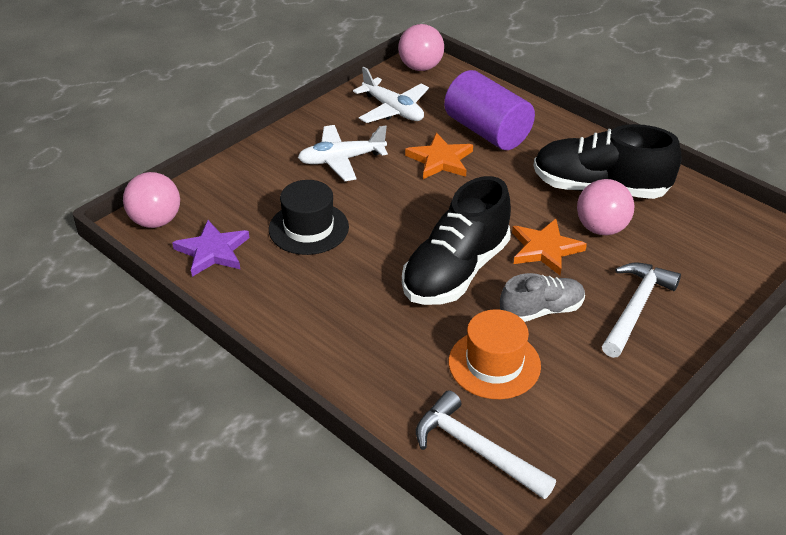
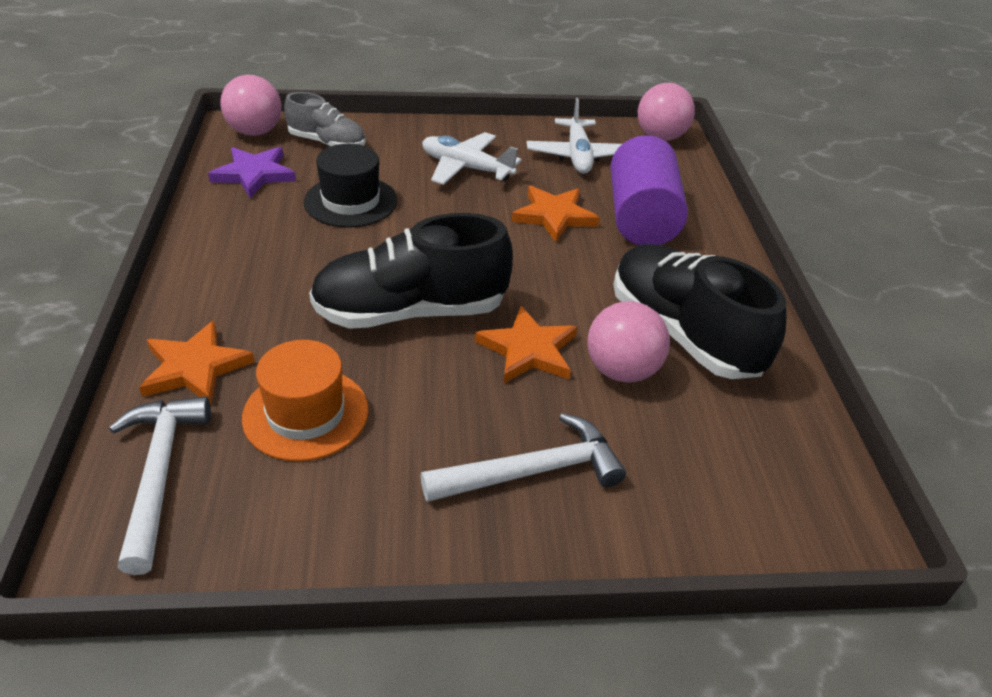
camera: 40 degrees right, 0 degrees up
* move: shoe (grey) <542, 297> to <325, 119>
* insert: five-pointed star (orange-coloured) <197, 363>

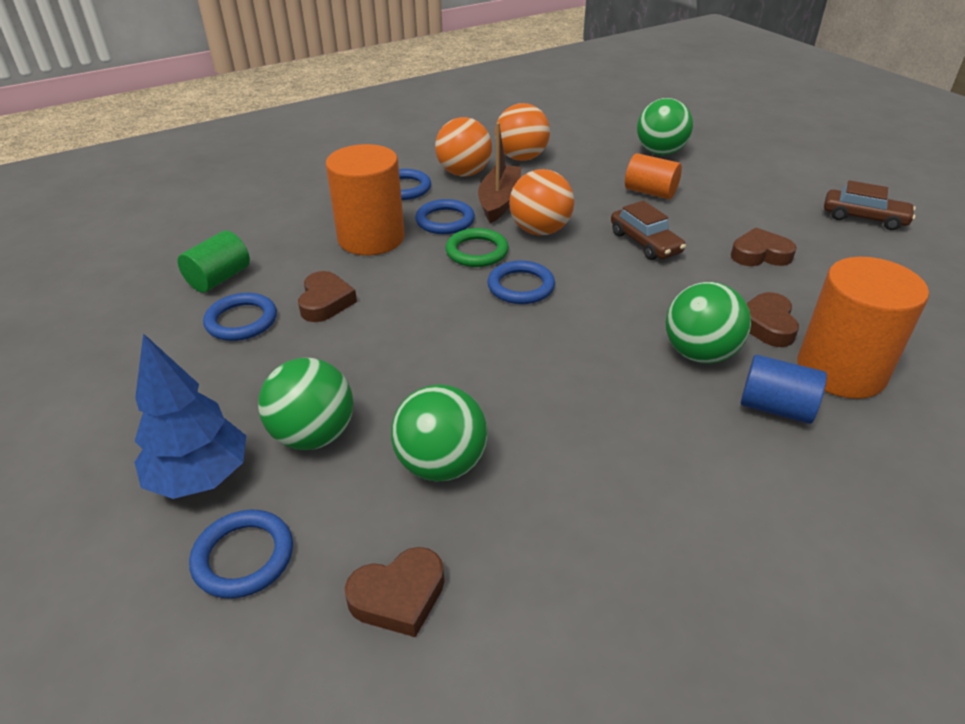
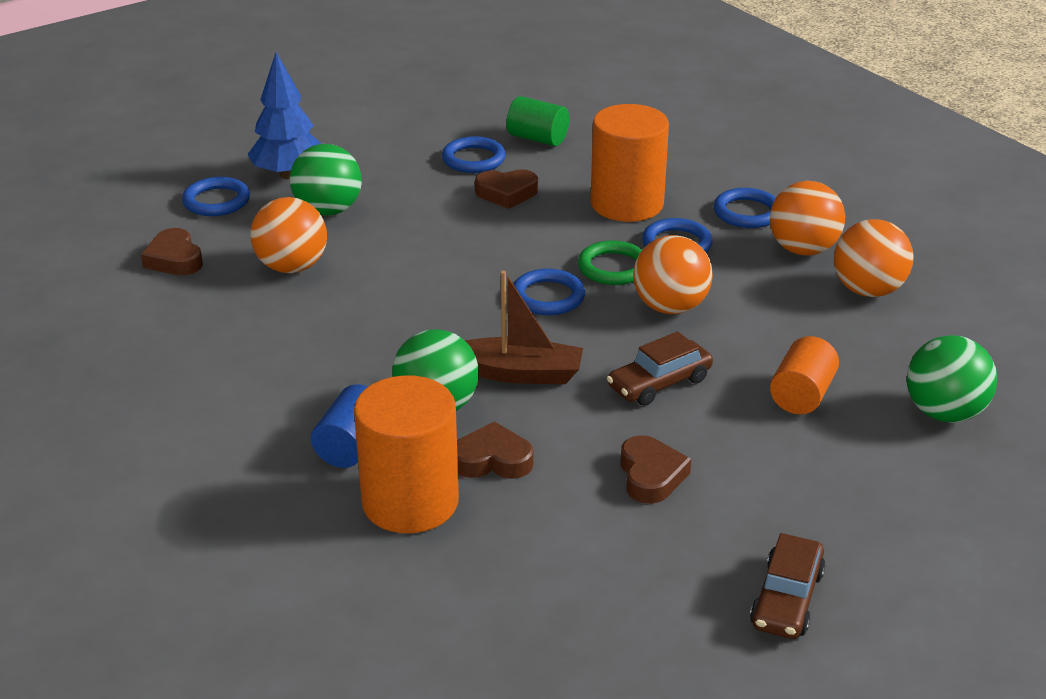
camera: 85 degrees right, 5 degrees down
* move: sailboat (brown) <499, 172> to <524, 327>
* recolor: ball (green) <439, 432> to ball (orange-coloured) <288, 235>

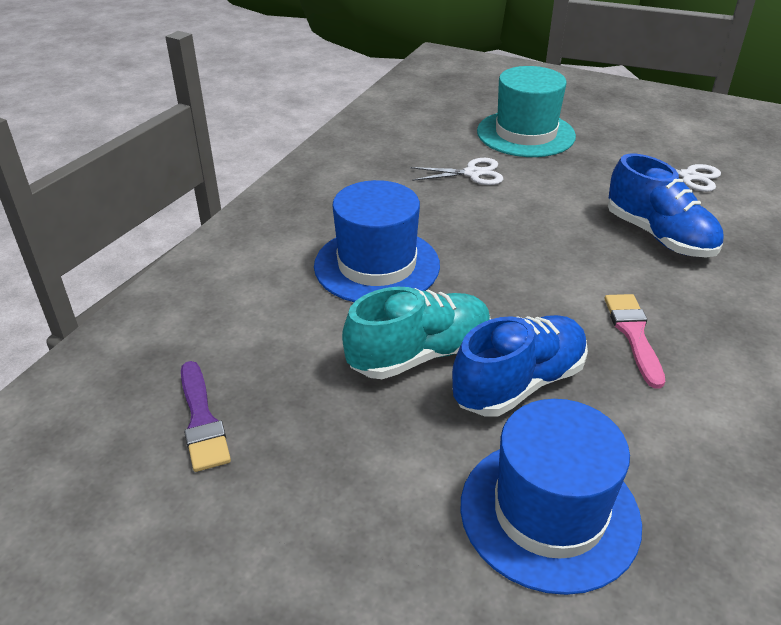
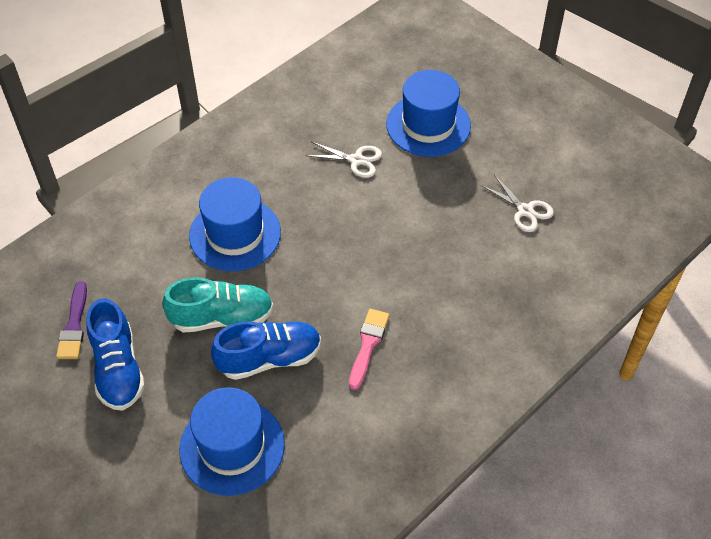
camera: 20 degrees right, 15 degrees up
* recolor: tall hat (teal) <526, 111> to tall hat (blue) <428, 113>
* move: shoe (blue) <665, 205> to <115, 354>

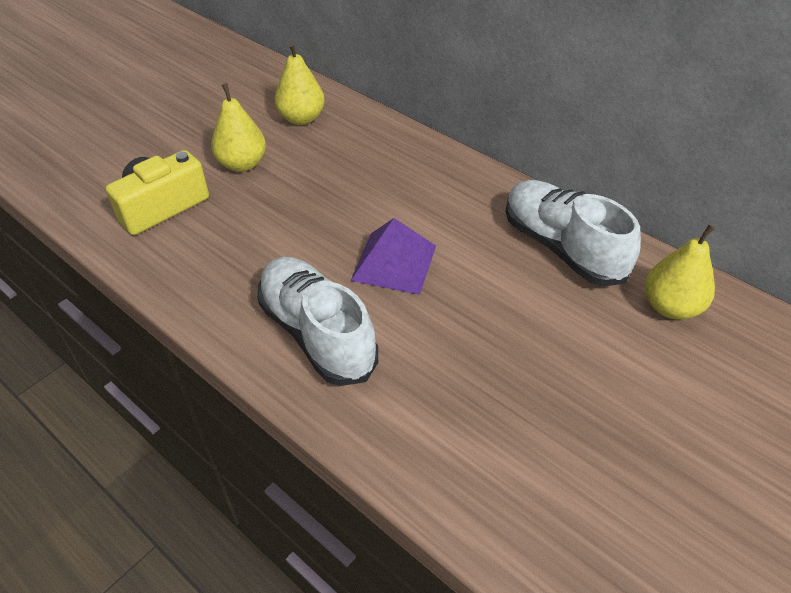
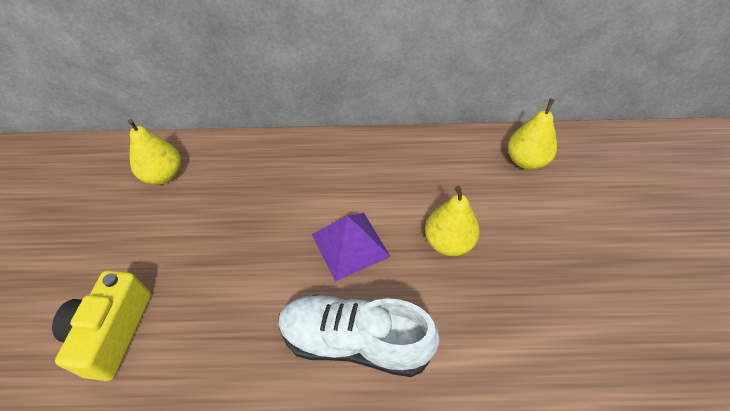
camera: 40 degrees left, 5 degrees up
* move: pear fruit (bright yellow) <238, 128> to <452, 221>
* delete: shoe (white) <573, 233>

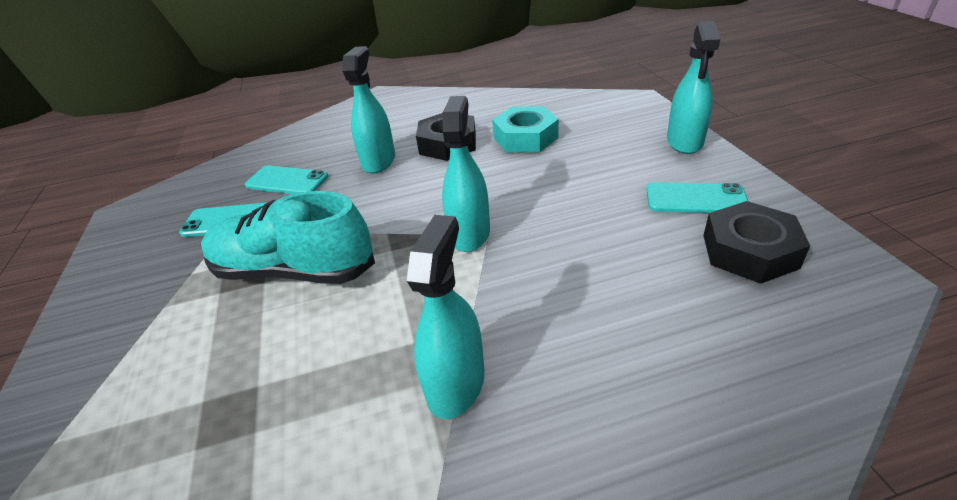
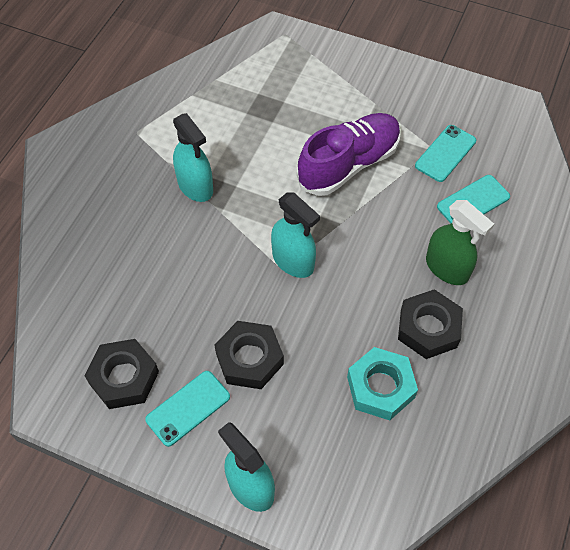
camera: 125 degrees right, 20 degrees up
* recolor: spray cleaner (teal) <368, 109> to spray cleaner (green) <460, 242>
* recolor: shoe (teal) <288, 237> to shoe (purple) <349, 154>
* insert: nut (jet-black) <249, 355>

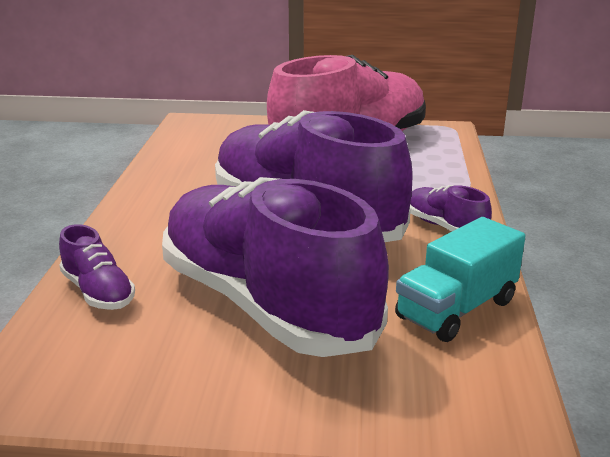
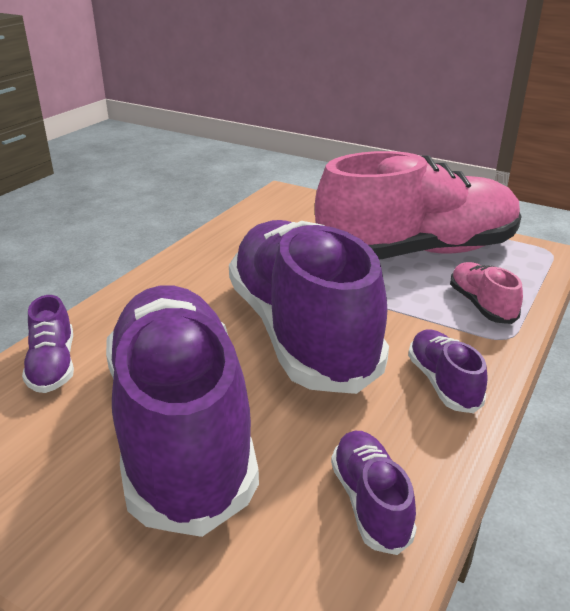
camera: 25 degrees right, 5 degrees up
* replace: truck (teal) <460, 279> to shoe (purple) <374, 493>
* insert: shoe (rose-pink) <486, 293>

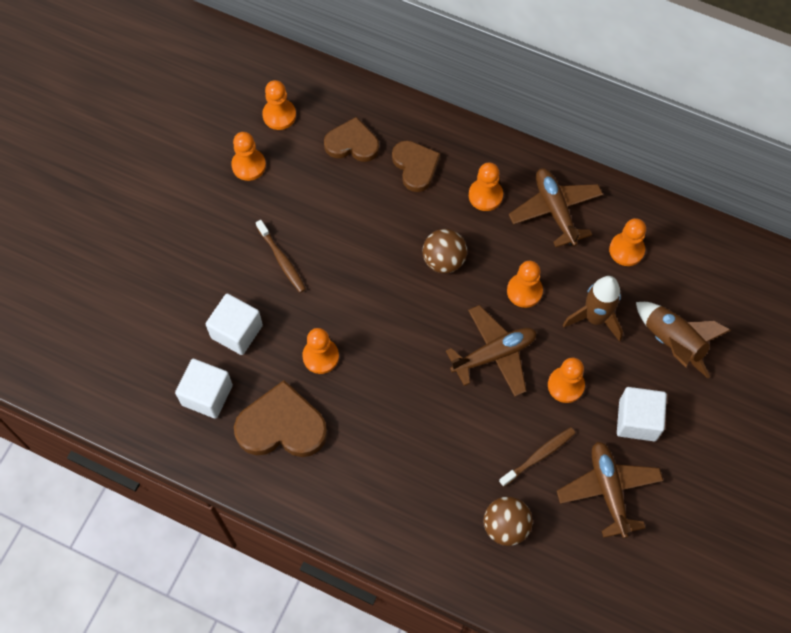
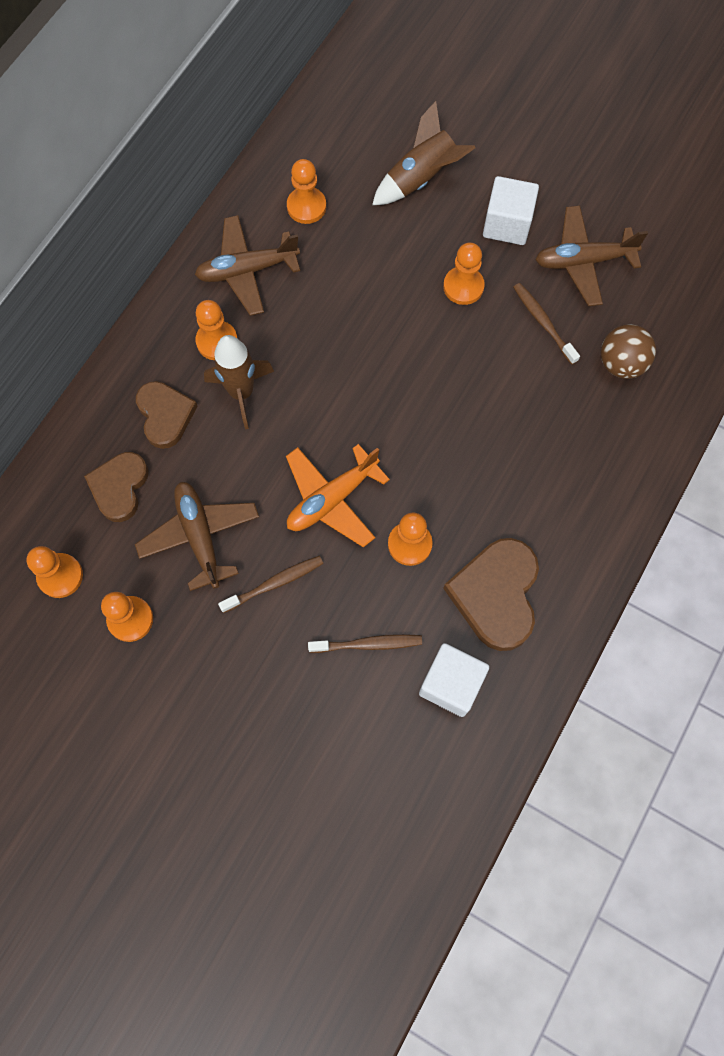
camera: 85 degrees left, 5 degrees up
* rotate: heart shape (brown) <416, 166> = <166, 415> 90 degrees clockwise
* delete: ball (brown) <444, 251>
* delete: game pawn (orange-coloured) <525, 284>
* move: spaceship (brown) <593, 309> to <239, 382>
* replace: block (white) <234, 324> to tooth brush (brown) <365, 643>
* move: toy plane (brown) <491, 351> to <197, 536>
* insert: toy plane (orange-coloured) <338, 496>

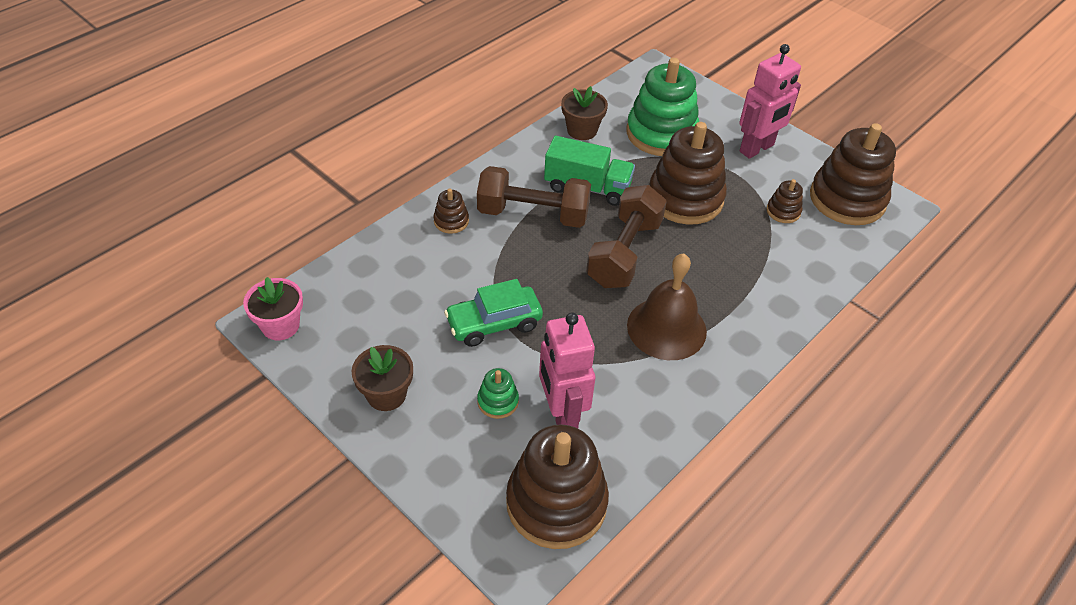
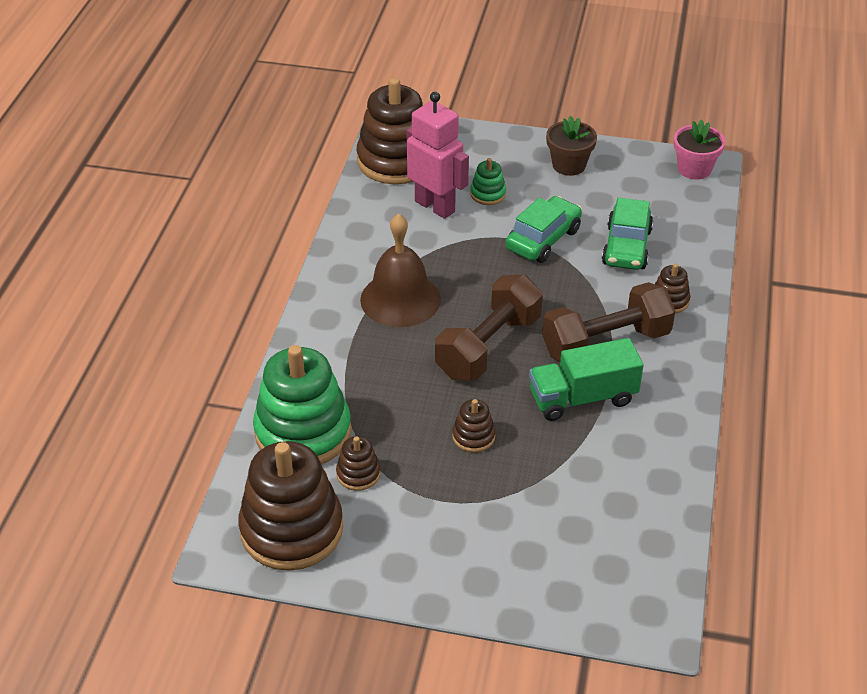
camera: 150 degrees right, 5 degrees down
* delete: robot figure (rose-pink) <770, 101>
* move: ring stacker (green) <662, 107> to <302, 404>
* delete: flower pot (brown) <584, 113>
* resize: ring stacker (brown) <688, 173> = <473, 425> x0.44
* rotate: dumbbell (brown) <626, 236> = <489, 328> 45 degrees clockwise
* insert: car (green) <627, 234>

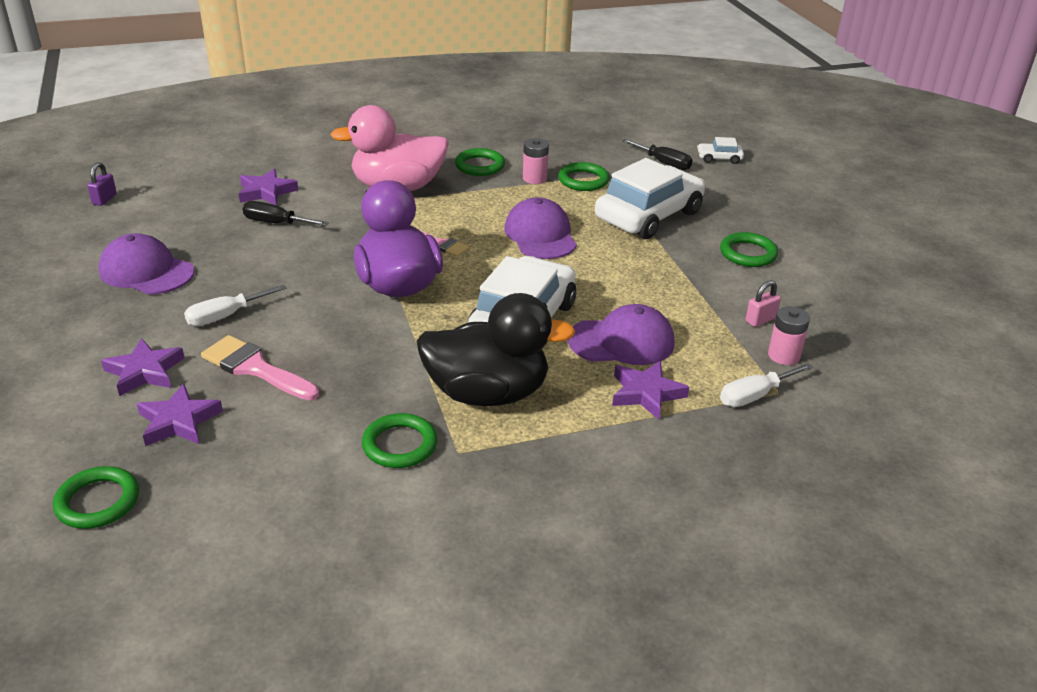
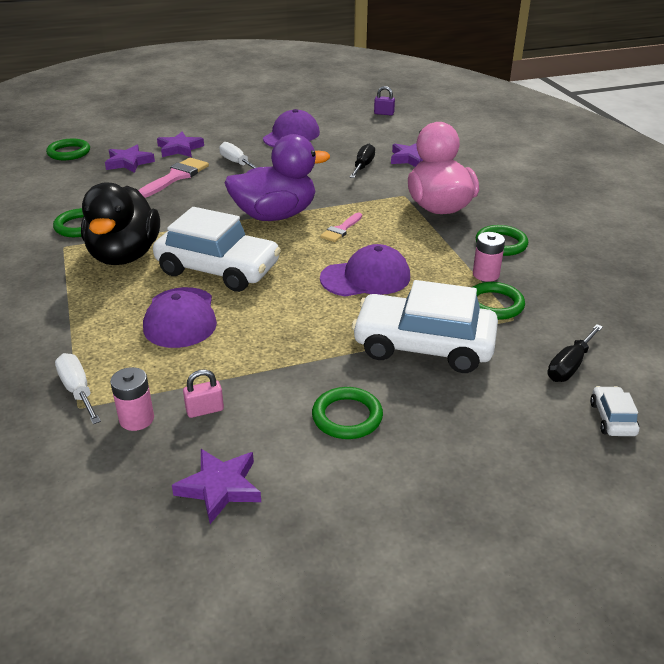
camera: 90 degrees right, 0 degrees up
* rotate: car (white) <650, 198> = <425, 326> 150 degrees clockwise
* rotate: padlock (rose-pink) <763, 303> = <203, 393> 75 degrees counterclockwise
* move: five-pointed star (purple) <650, 390> to <216, 486>

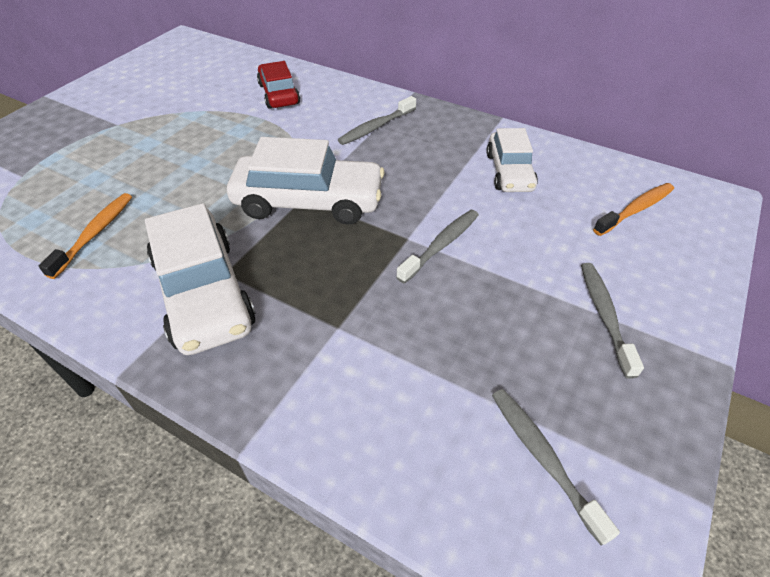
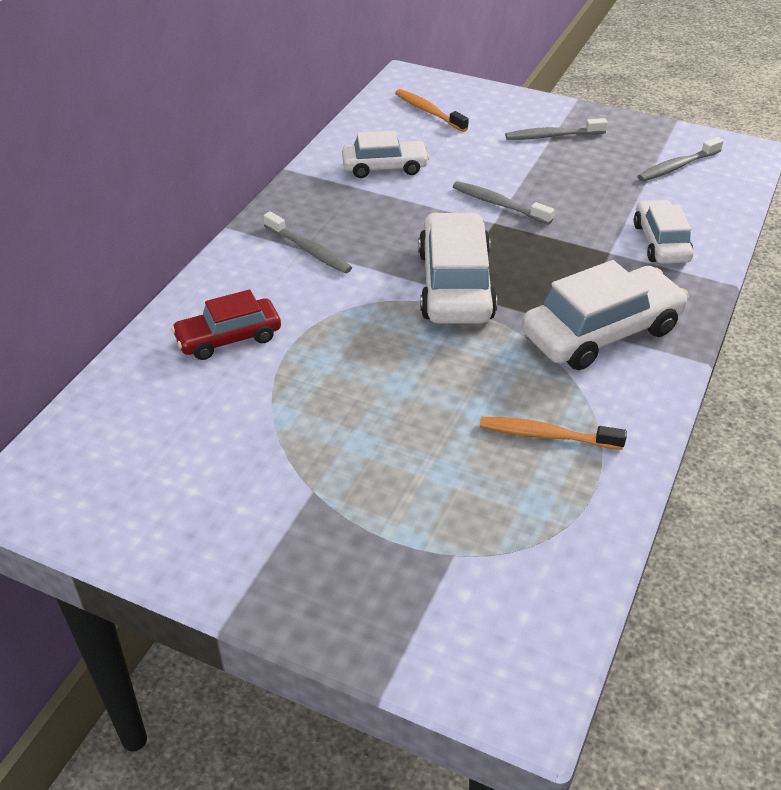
camera: 95 degrees left, 5 degrees down
* insert: car (white) <664, 232>

